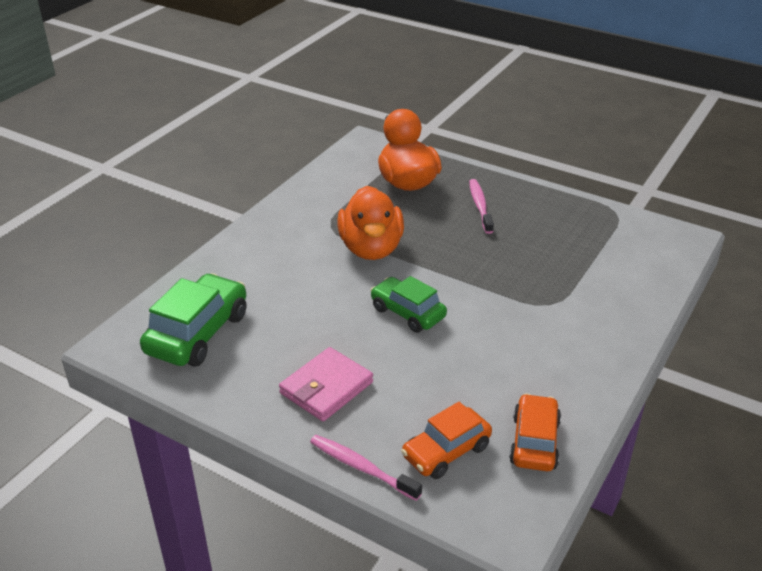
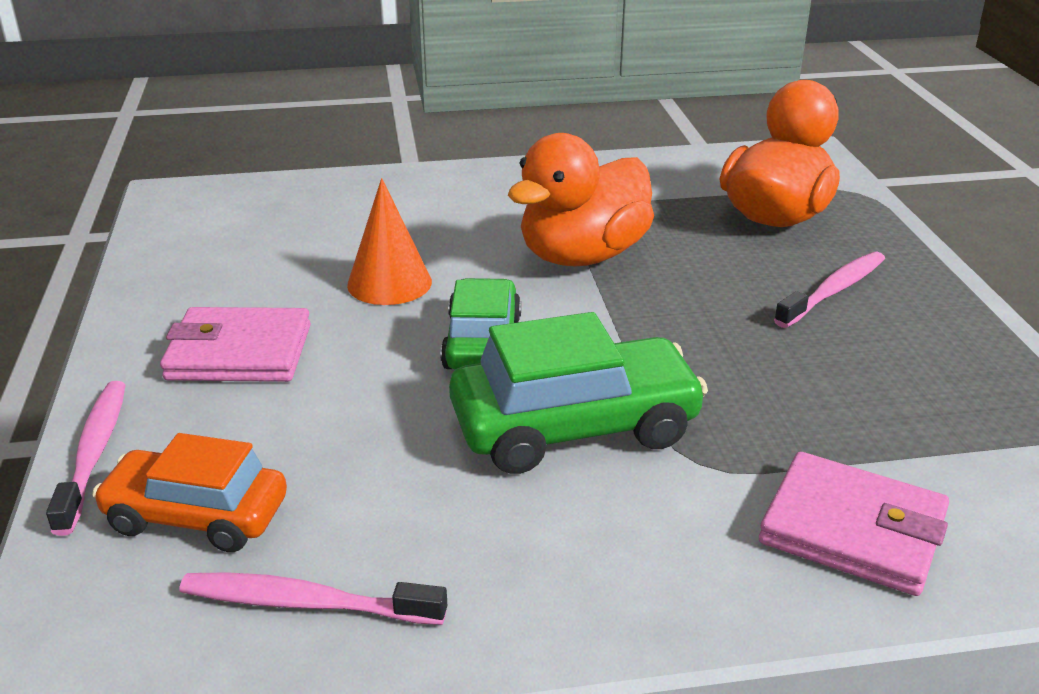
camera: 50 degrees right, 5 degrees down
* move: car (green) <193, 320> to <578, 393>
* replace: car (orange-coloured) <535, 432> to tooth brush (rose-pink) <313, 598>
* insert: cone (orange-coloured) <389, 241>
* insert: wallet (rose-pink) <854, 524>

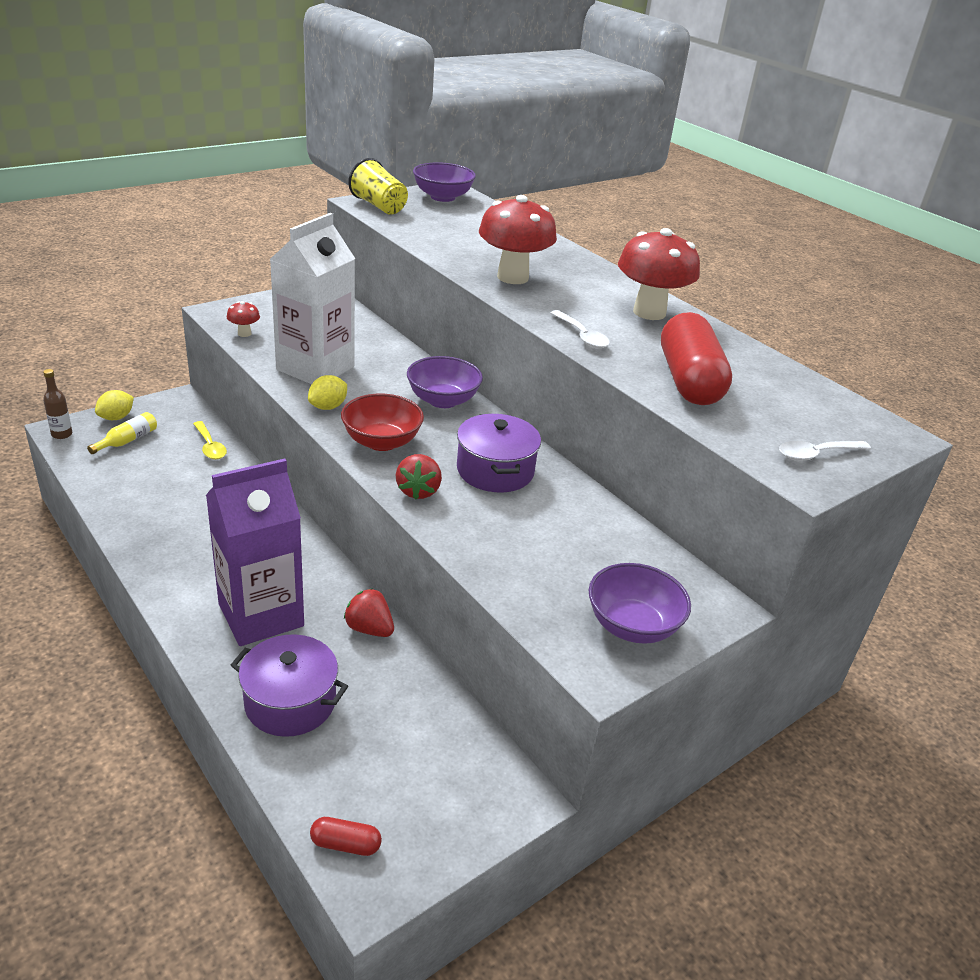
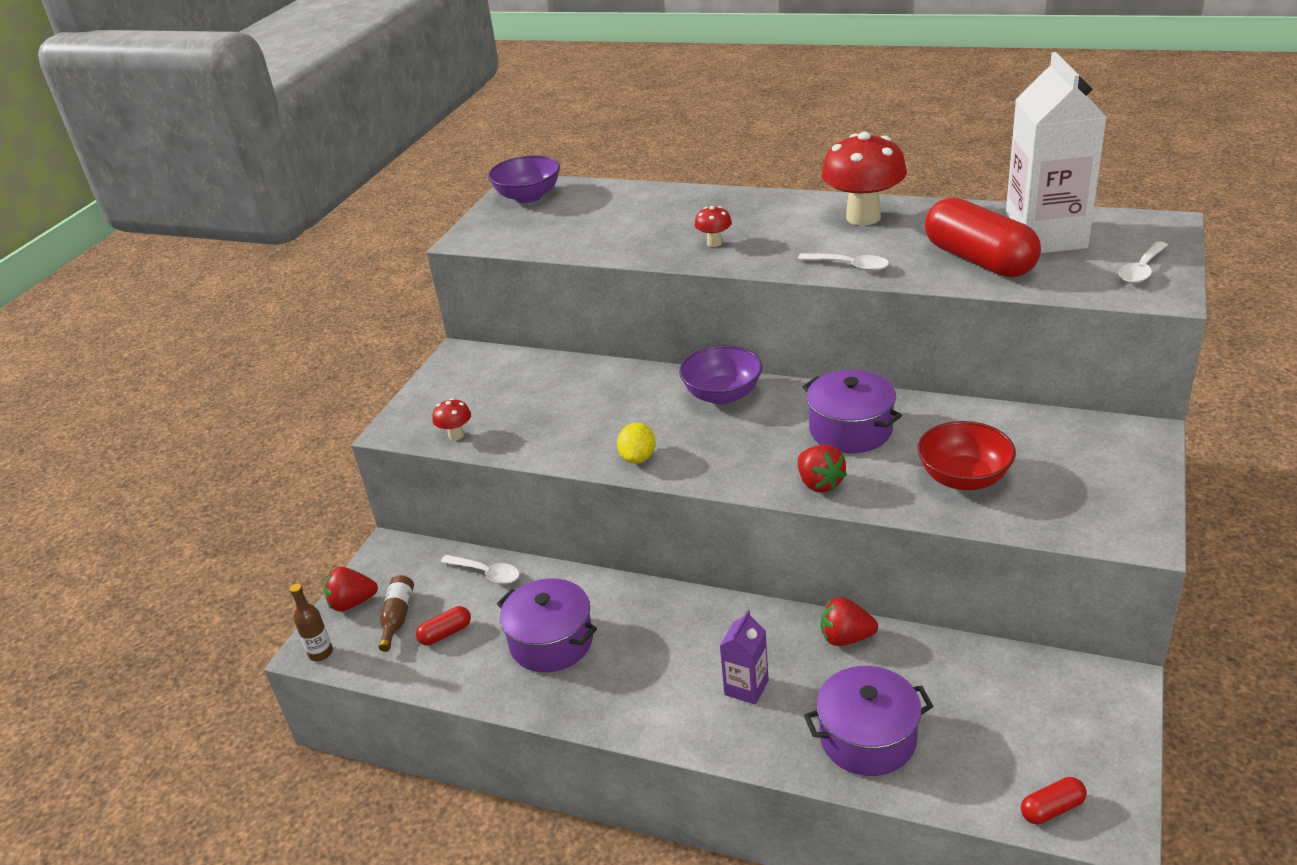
camera: 25 degrees left, 0 degrees up
* delete: tumbler (bright yellow) <378, 186>
* resize: toadstool (crimson) <518, 239> = <713, 226> x0.45
* move: milk carton (white) <312, 298> to <1055, 152>
* replace: citrus fruit (bright yellow) <114, 405> to strawberry (crimson) <351, 589>
* move: bowl (crimson) <382, 422> to <966, 455>
* recolor: drink bottle (bright yellow) <122, 433> to drink bottle (brown) <396, 613>
* recolor: tablespoon (bright yellow) <210, 440> to tablespoon (white) <480, 569>
* resize: milk carton (purple) <255, 552> = <744, 657> x0.47
* delete: bowl (purple) <640, 603>
* insert: cooking pot (purple) <547, 625>
* insert: pill (crimson) <443, 626>

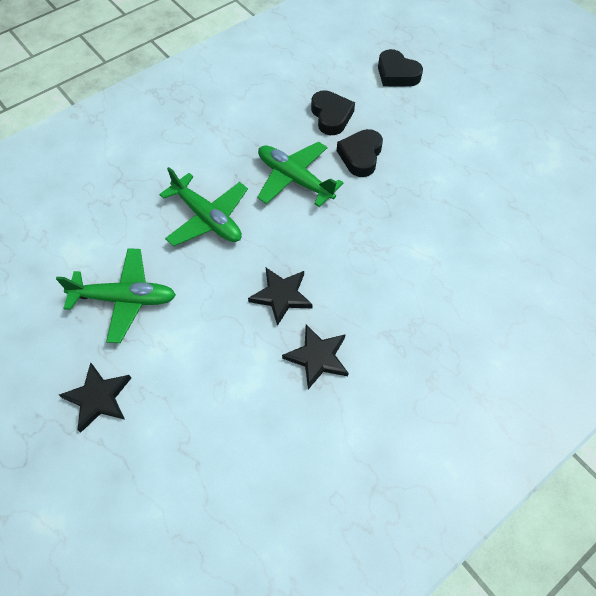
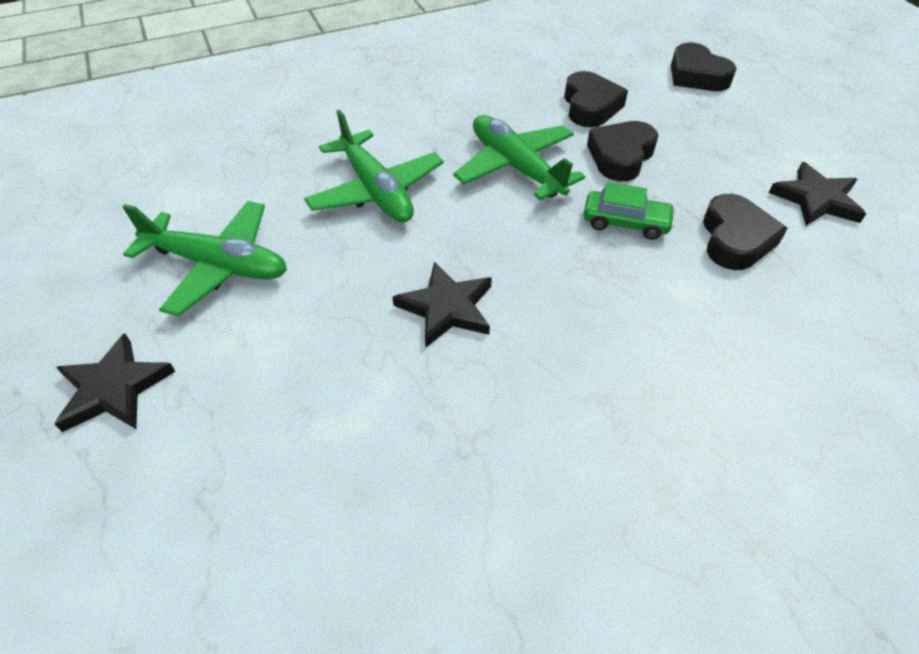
camera: 15 degrees right, 10 degrees down
* move: five-pointed star (jet-black) <315, 357> to <817, 194>
* insert: car (green) <630, 211>
* insert: heart shape (jet-black) <745, 232>

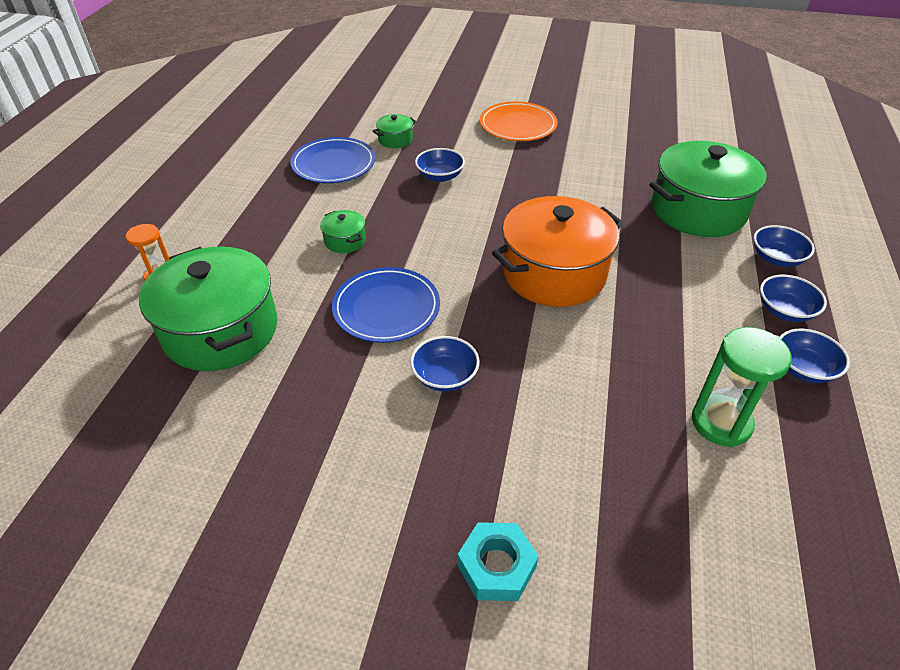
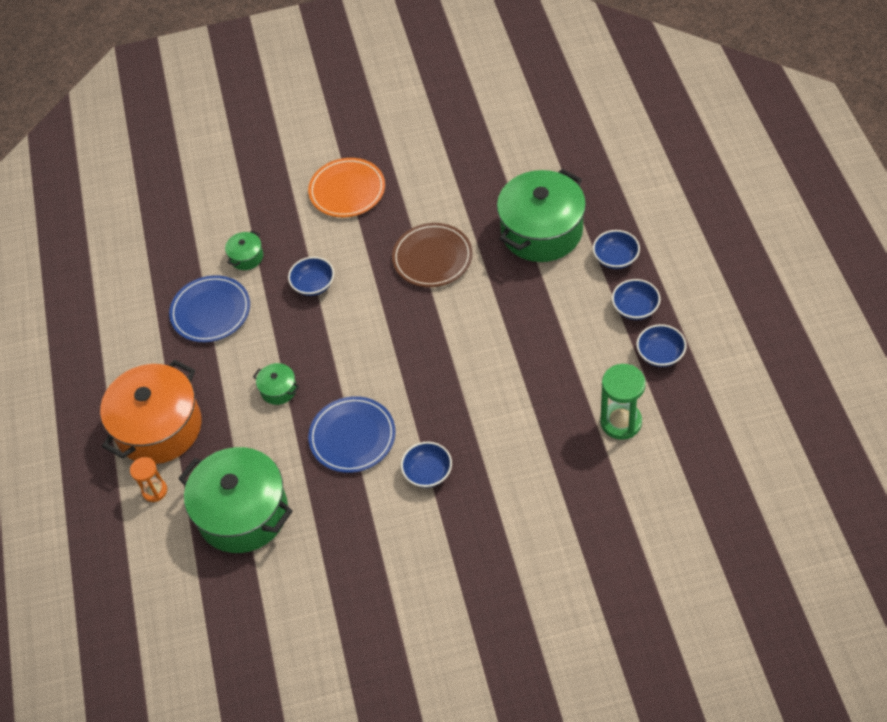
camera: 20 degrees left, 10 degrees up
* move: cooking pot (orange-coloured) <558, 251> to <151, 411>
* delete: nut (teal) <498, 561>
* insert: dinner plate (brown) <432, 255>

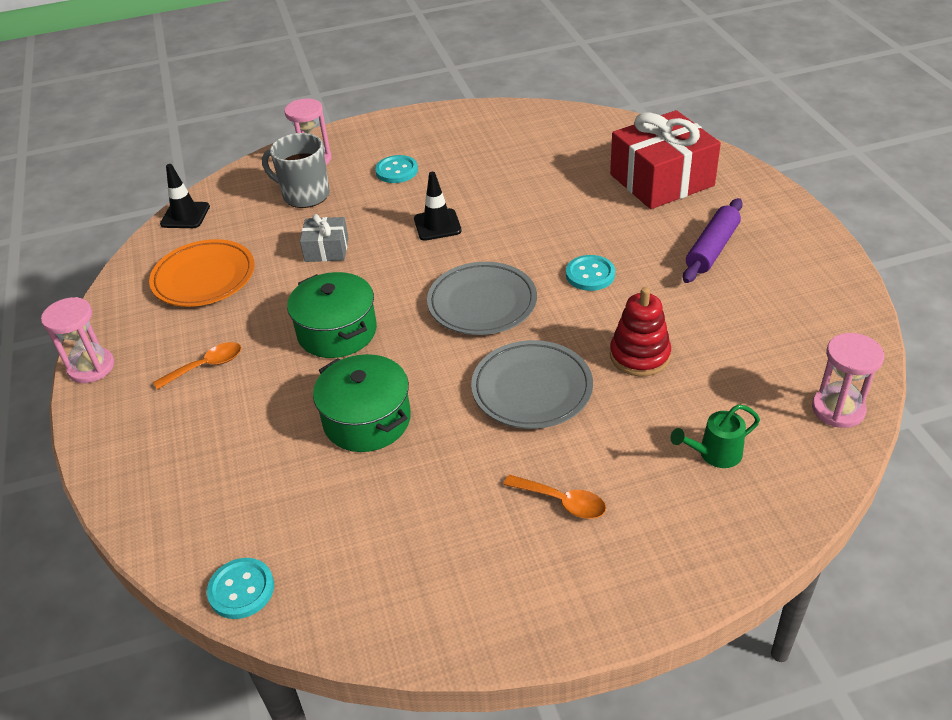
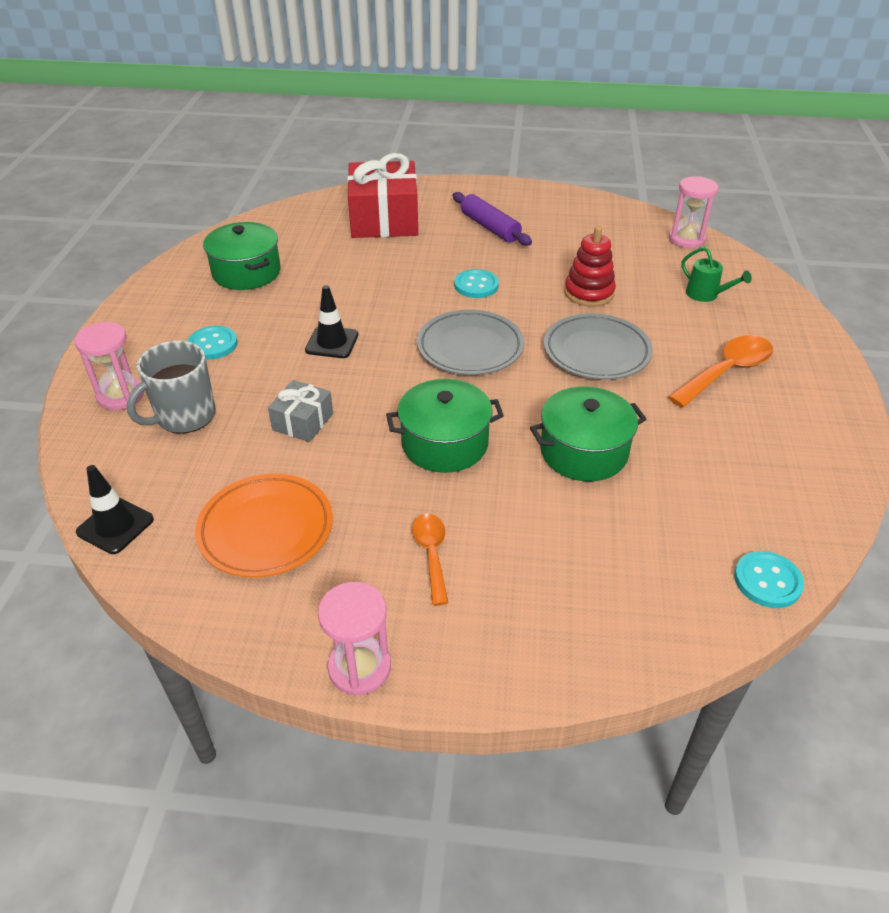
camera: 70 degrees left, 0 degrees up
* rotate: sprinkling can (green) <715, 436> = <716, 274> 45 degrees counterclockwise
* resize: tablespoon (orange-coloured) <555, 497> = <720, 371> x1.61
* insert: cooking pot (green) <242, 256>

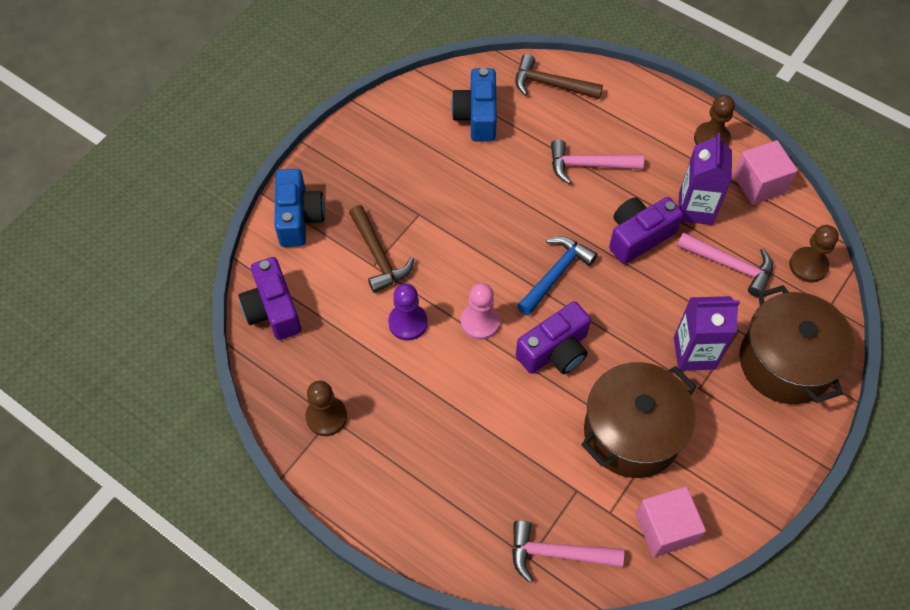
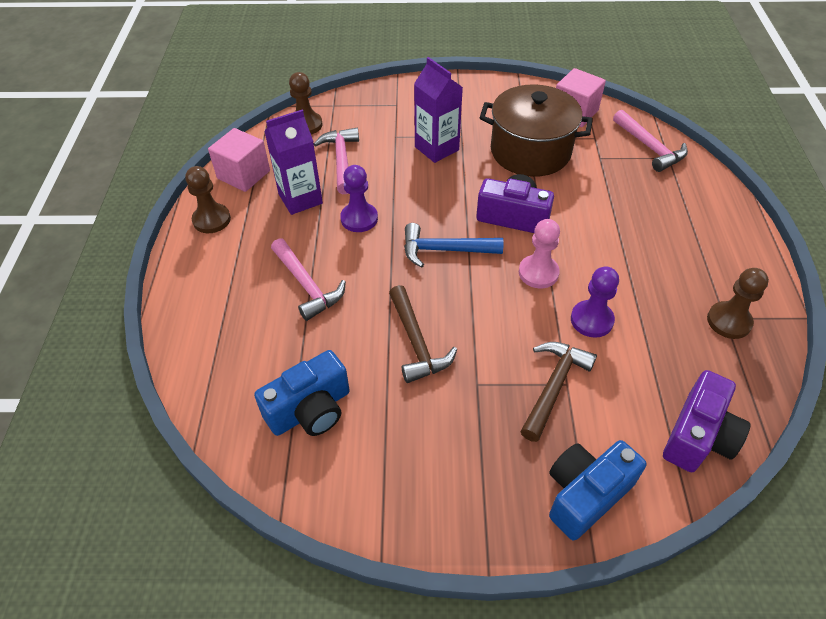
camera: 125 degrees left, 10 degrees down
* move: hammer (brown) <559, 76> to <423, 334>
* replace: photo camera (purple) <646, 230> to game pawn (purple) <359, 198>
* delete: cooking pot (brown) <797, 344>

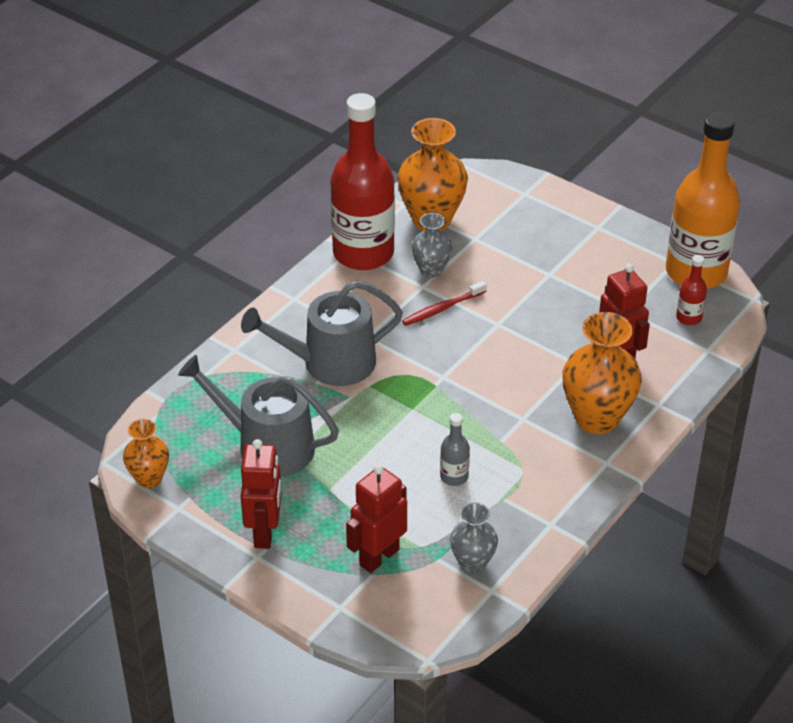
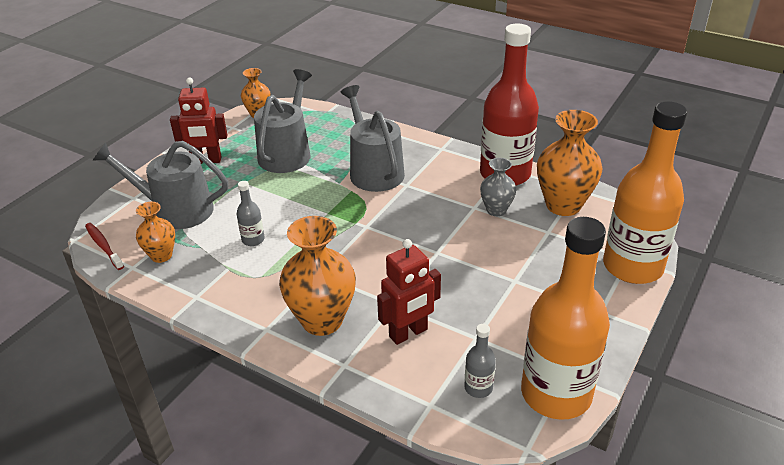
camera: 85 degrees right, 5 degrees down
* recolor: drink bottle (crimson) <691, 290> to drink bottle (grey) <480, 361>
* move: tooth brush (crimson) <444, 303> to <104, 246>
* replace: robot figure (crimson) <376, 518> to sprinkling can (grey) <160, 185>
* recolor: tall vase (grey) <474, 537> to tall vase (orange-coloured) <155, 232>
* insert: drink bottle (orange-coloured) <645, 192>

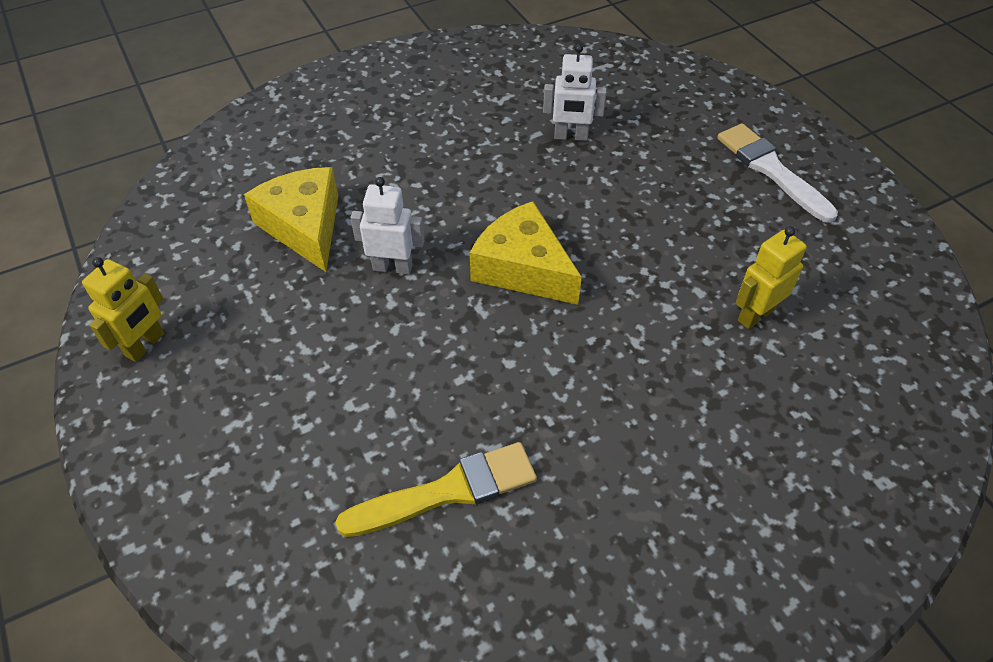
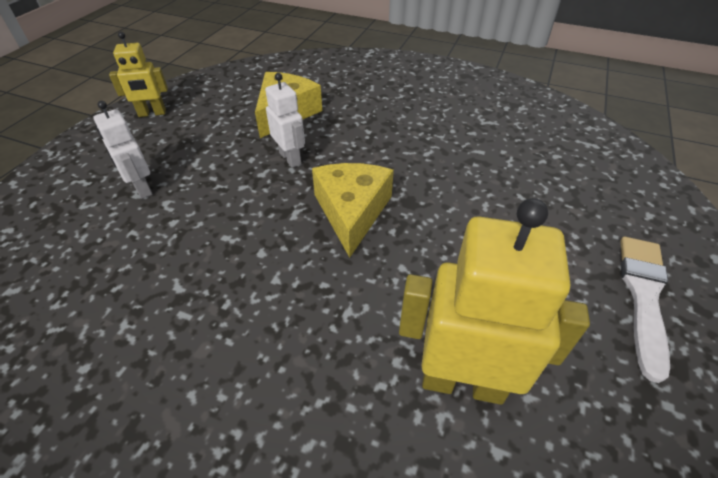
camera: 50 degrees right, 5 degrees down
* move: robot figure (white) <575, 92> to <122, 150>
* resize: robot figure (bright yellow) <771, 277> = <494, 301> x1.76
* delete: brush (bright yellow) <436, 489>

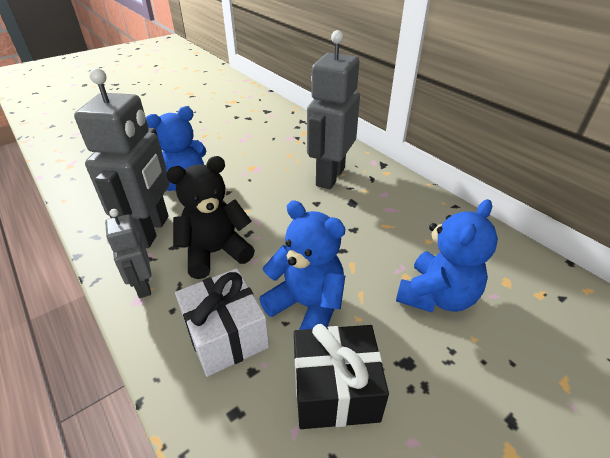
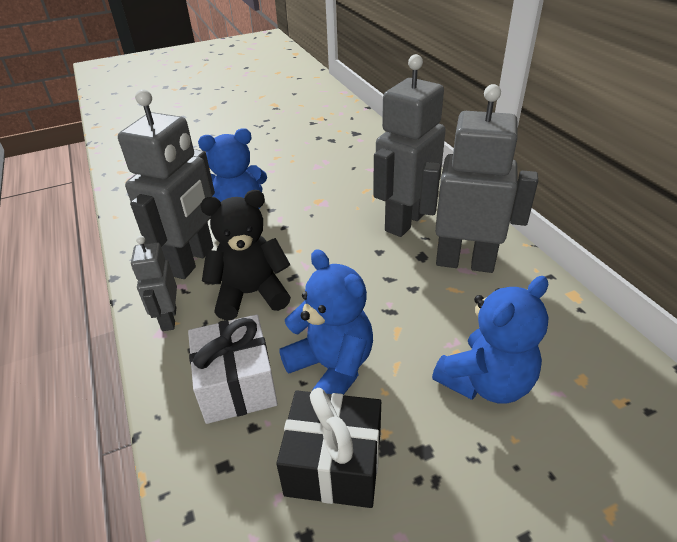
camera: 15 degrees right, 0 degrees up
* insert: robot figure (grey) <478, 178>

